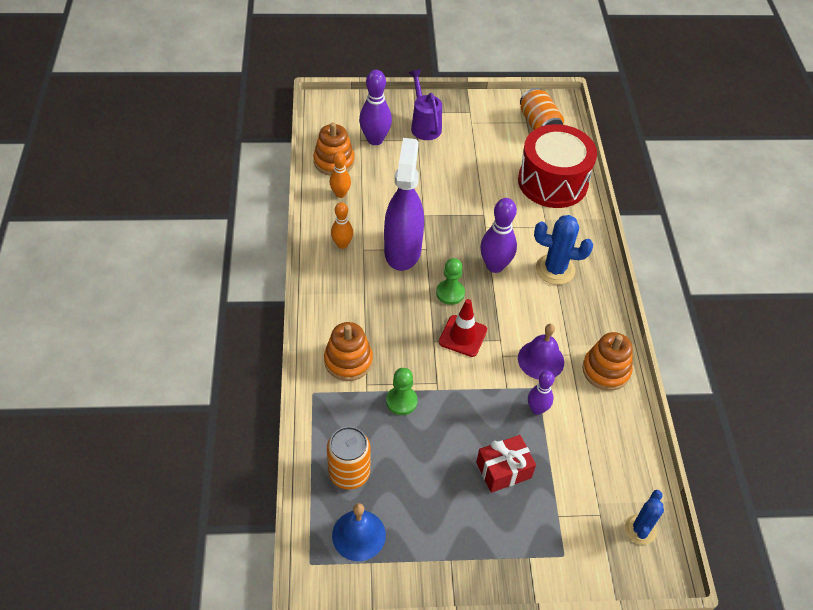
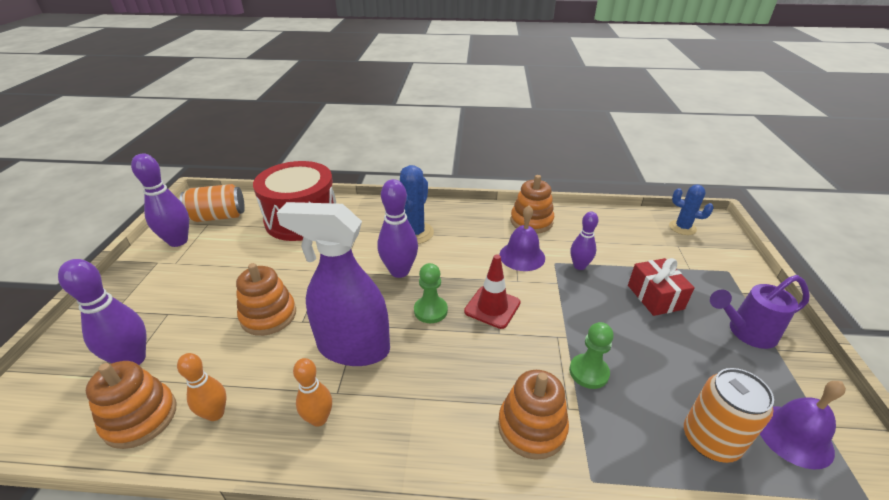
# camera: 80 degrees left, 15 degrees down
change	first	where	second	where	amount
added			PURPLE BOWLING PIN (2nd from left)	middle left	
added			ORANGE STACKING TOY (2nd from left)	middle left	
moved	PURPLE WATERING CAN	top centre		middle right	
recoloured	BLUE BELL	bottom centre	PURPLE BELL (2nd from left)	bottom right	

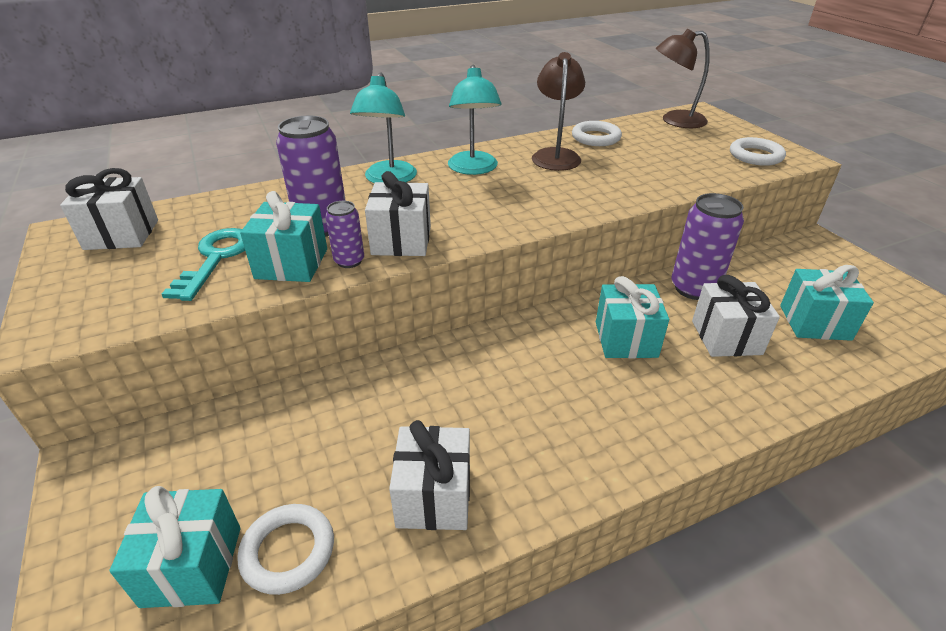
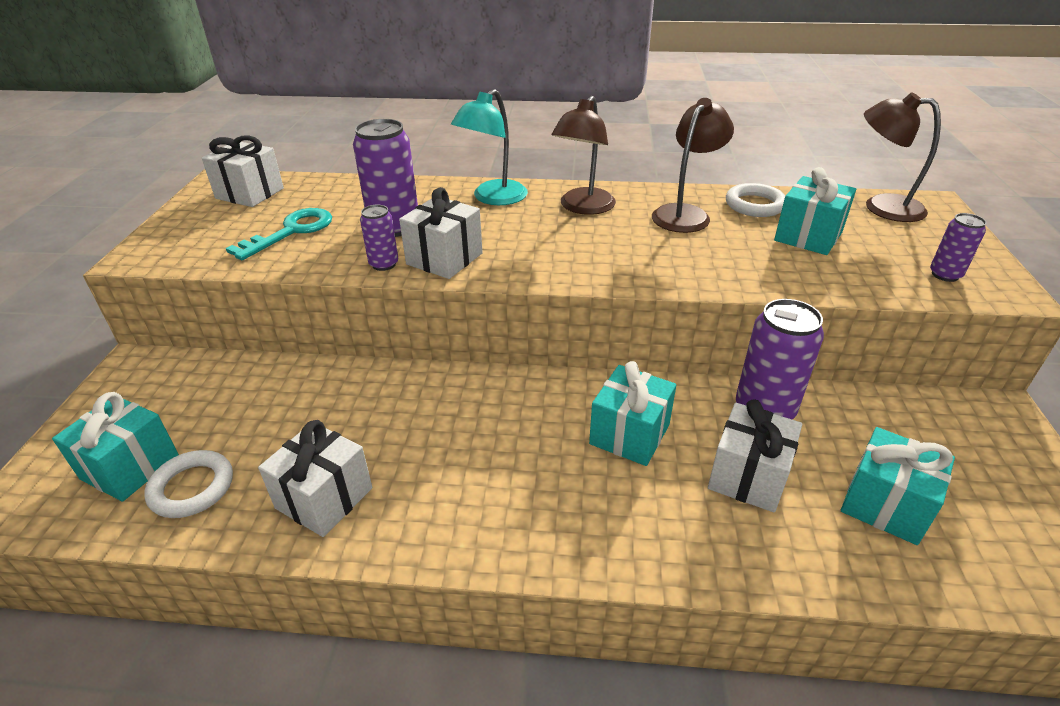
# camera: 30 degrees right, 0 degrees up
change	first	where	second	where	amount
moved	TURQUOISE GIFT (2nd from left in the first image)	middle left	TURQUOISE GIFT (3rd from left)	top right	
replaced	WHITE RING (3rd from left)	top right	PURPLE CAN (4th from left)	middle right	
recoloured	TURQUOISE LAMP (2nd from left)	top centre	BROWN LAMP (1st from left)	top centre	

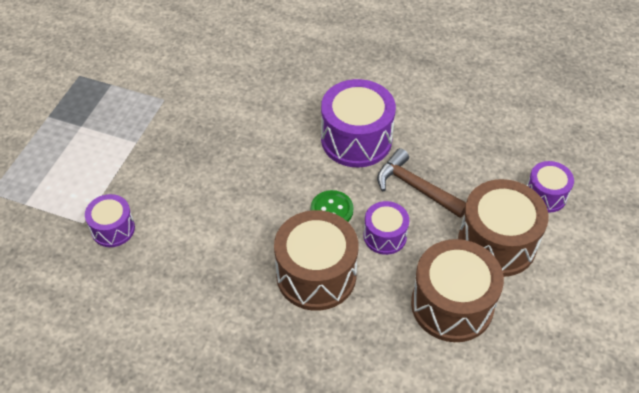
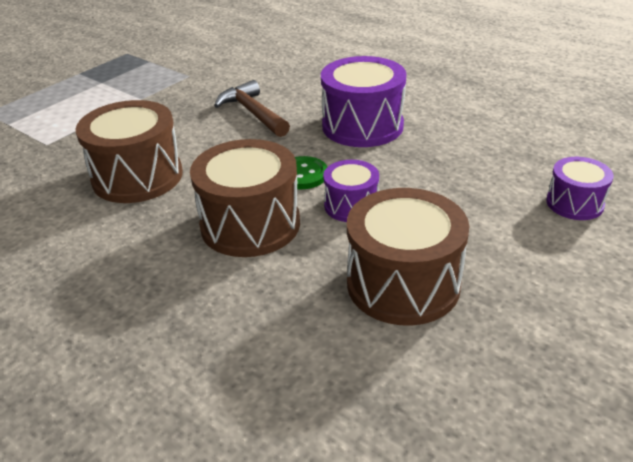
# camera: 20 degrees right, 15 degrees down
change	first	where	second	where	amount
removed	PURPLE DRUM (1st from left)	middle left			
moved	BROWN HAMMER	centre		top centre	
moved	BROWN DRUM (3rd from left in the first image)	middle right	BROWN DRUM (1st from left)	top left	

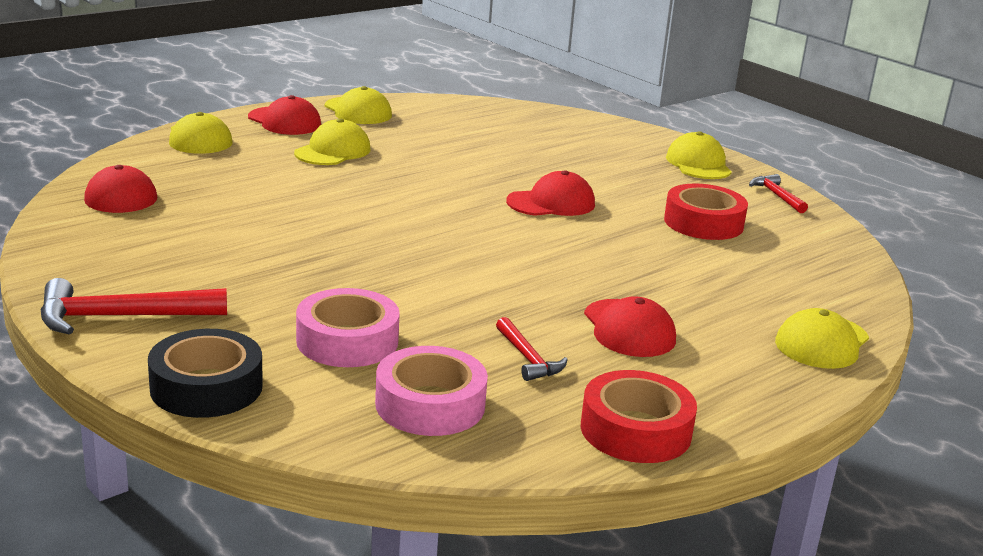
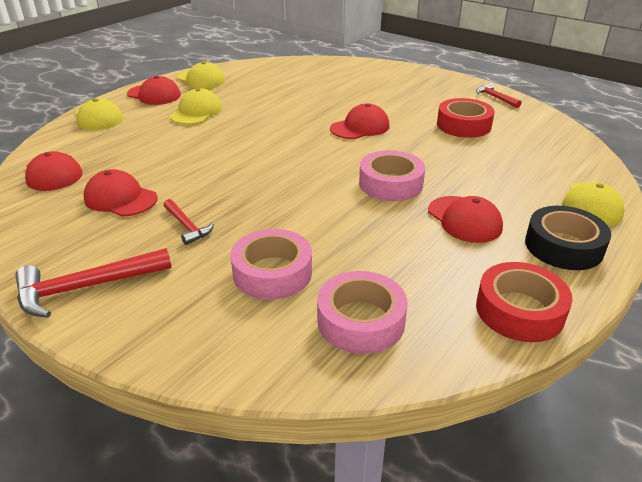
# camera: 10 degrees left, 10 degrees up
change	first	where	second	where	amount
removed	YELLOW CAP (4th from left)	top right			
added			RED CAP (2nd from left)	middle left	
added			PINK TAPE (3rd from left)	centre	
moved	BLACK TAPE	bottom left		middle right	
moved	RED HAMMER (2nd from left)	centre		middle left	

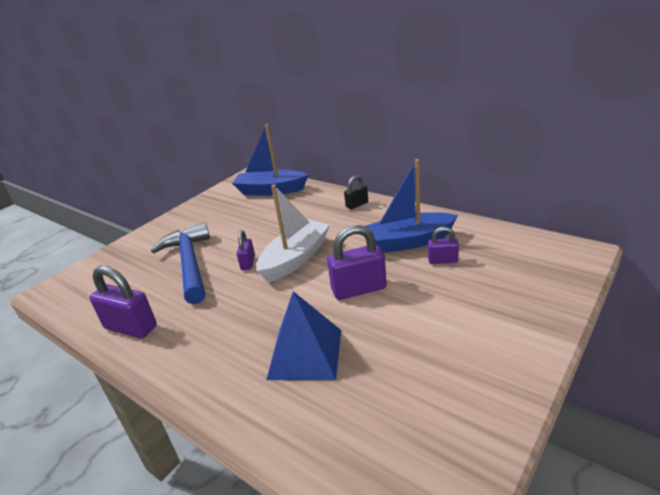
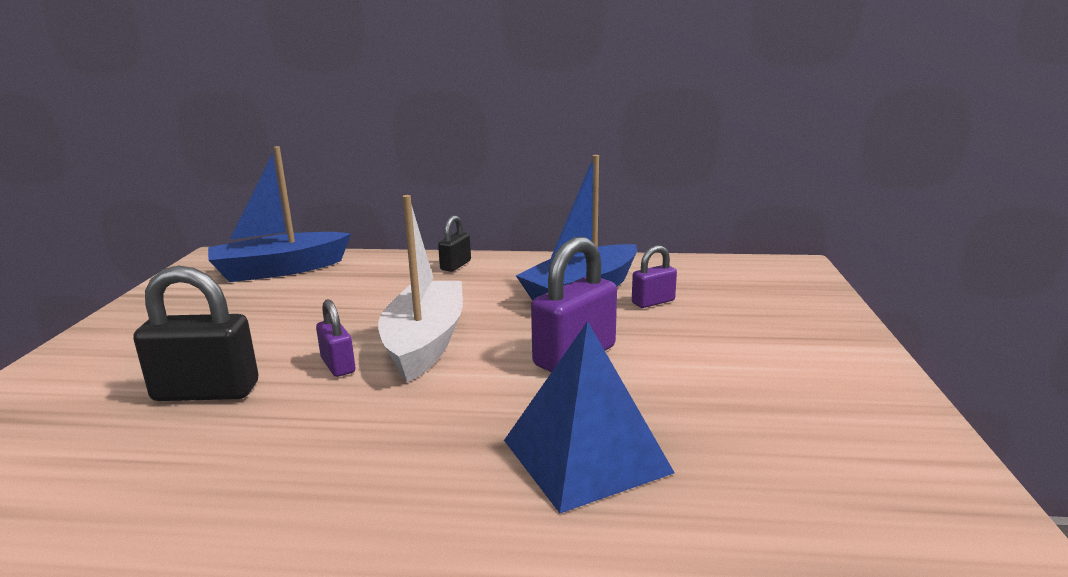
# camera: 35 degrees left, 10 degrees down
change	first	where	second	where	amount
removed	PURPLE PADLOCK (1st from left)	middle left			
replaced	BLUE HAMMER	middle left	BLACK PADLOCK (1st from left)	middle left	

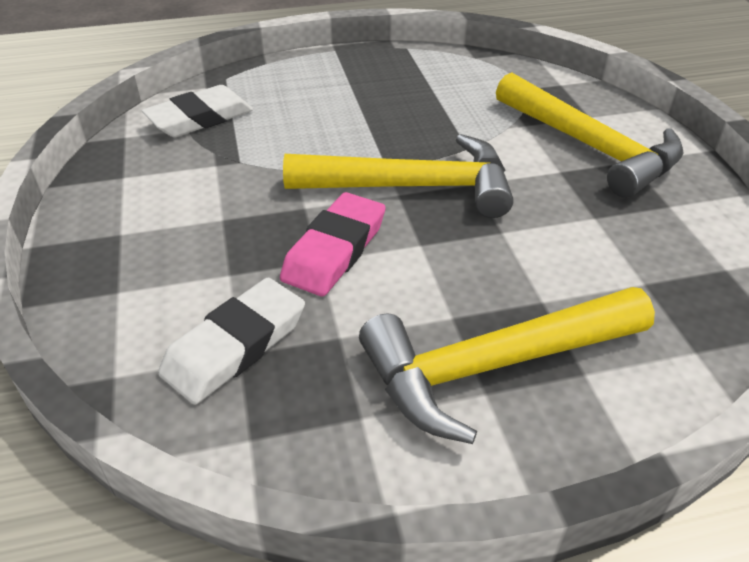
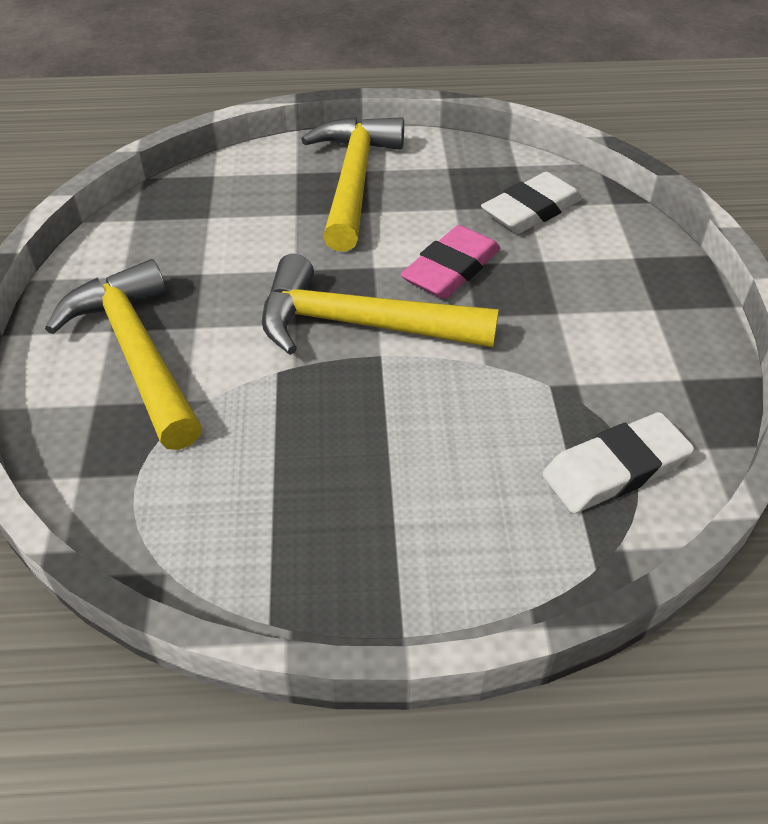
# camera: 170 degrees left, 5 degrees up
change	first	where	second	where	amount
turned	YELLOW HAMMER (2nd from left)	middle right		top centre	75 degrees counterclockwise

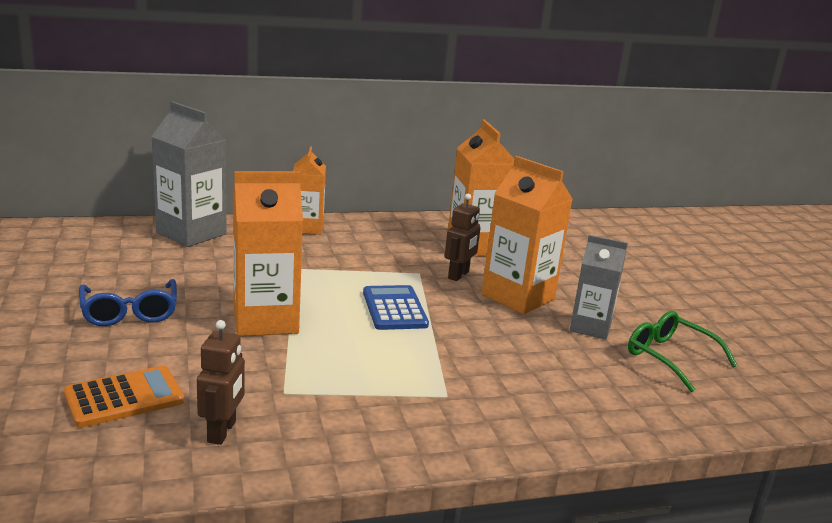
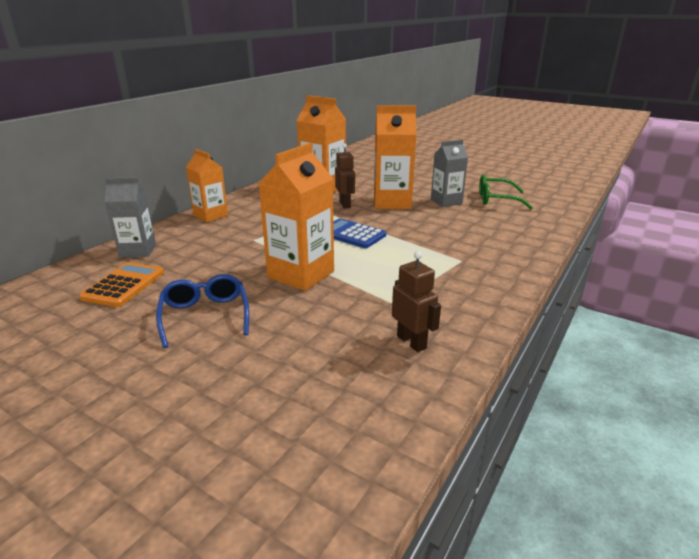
# camera: 40 degrees left, 5 degrees up
change	first	where	second	where	amount
moved	ORANGE CALCULATOR	bottom left		middle left	
turned	BLUE GLASSES	middle left		middle left	135 degrees counterclockwise
resized	GREY CARTON (1st from left)	top left		middle left	x0.65

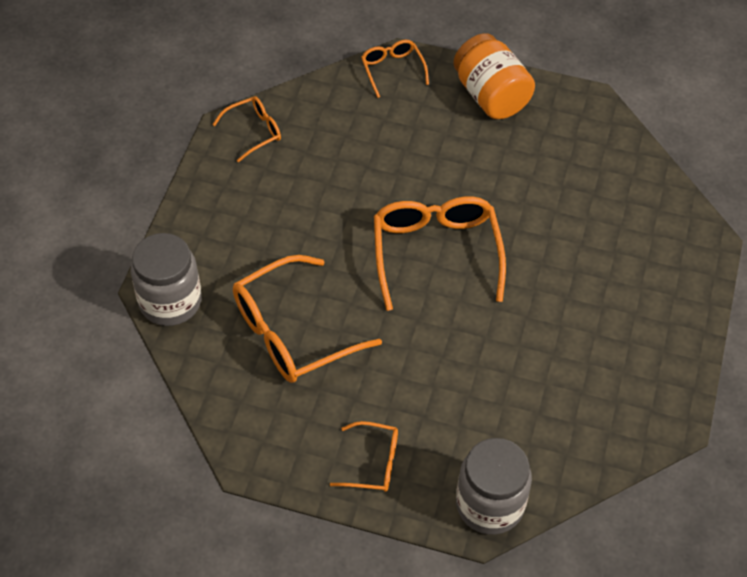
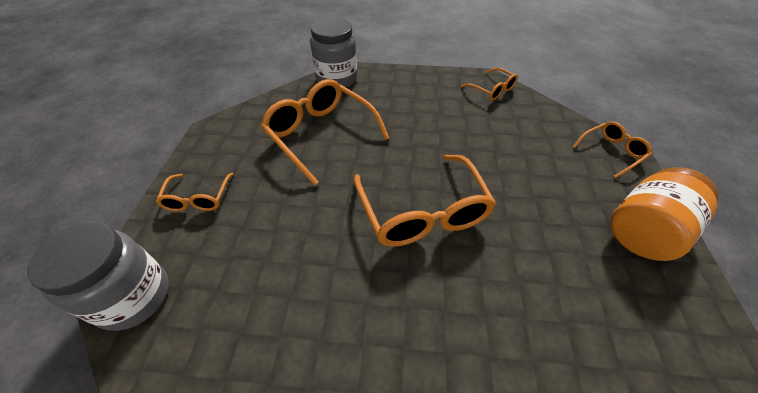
# camera: 80 degrees right, 5 degrees down
change	first	where	second	where	amount
turned	ORANGE GLASSES (5th from left in the first image)	centre	ORANGE GLASSES (3rd from left)	centre	90 degrees clockwise

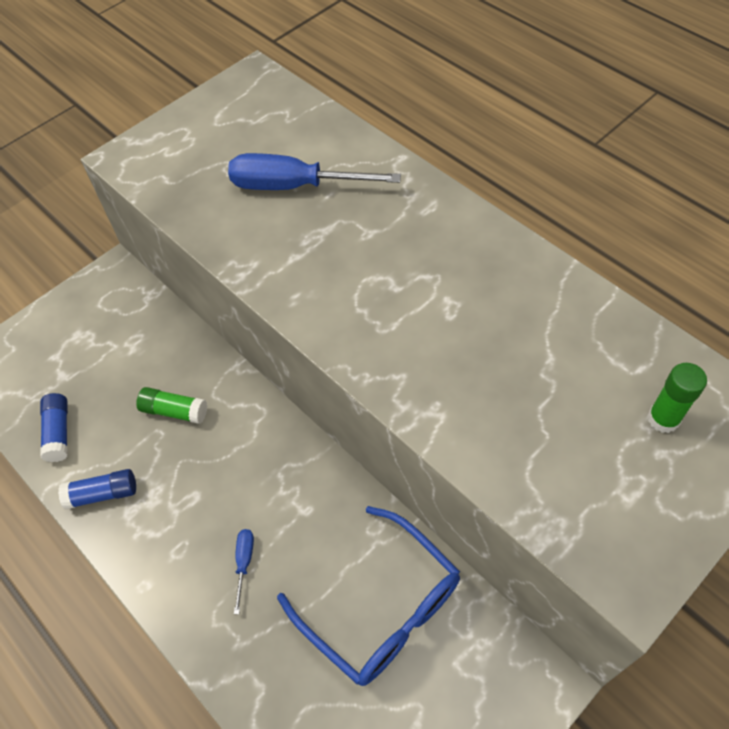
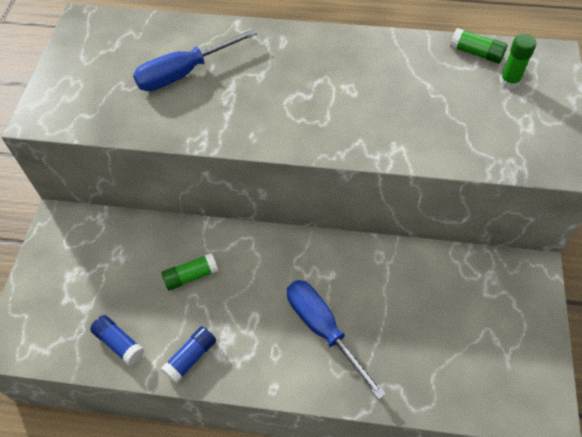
# camera: 40 degrees left, 0 degrees up
change	first	where	second	where	amount
removed	BLUE GLASSES	bottom centre			
added			GREEN GLUE STICK (2nd from left)	top right	
resized	BLUE SCREWDRIVER (1st from left in the first image)	bottom centre	BLUE SCREWDRIVER (2nd from left)	bottom centre	x2.22

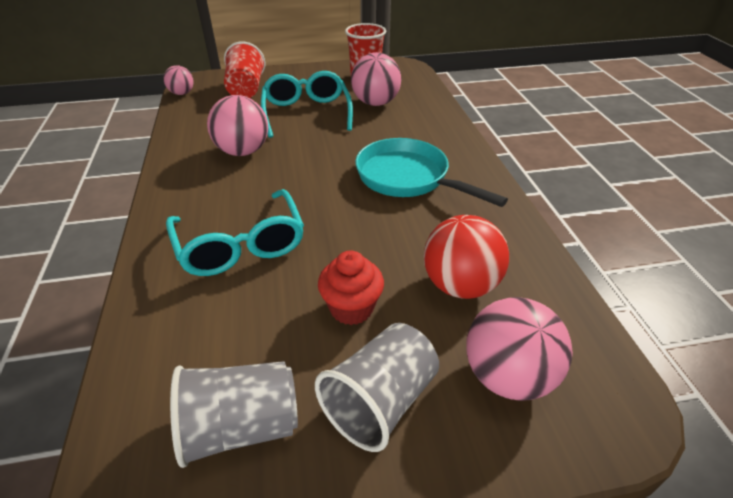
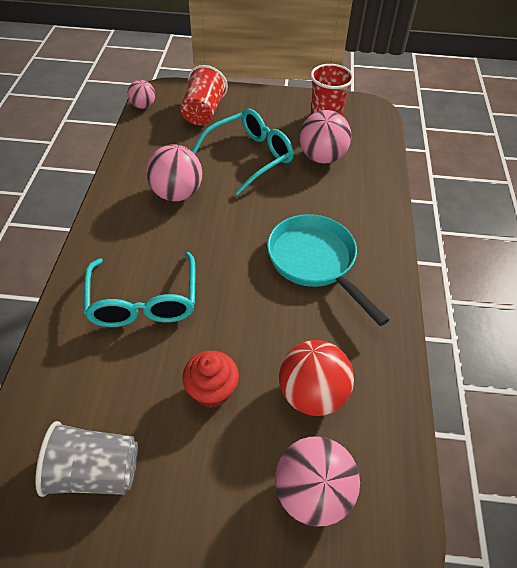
# camera: 15 degrees right, 10 degrees up
change	first	where	second	where	amount
removed	GREY CUP (2nd from left)	bottom centre			
turned	TURQUOISE GLASSES (2nd from left)	top centre		top centre	45 degrees clockwise

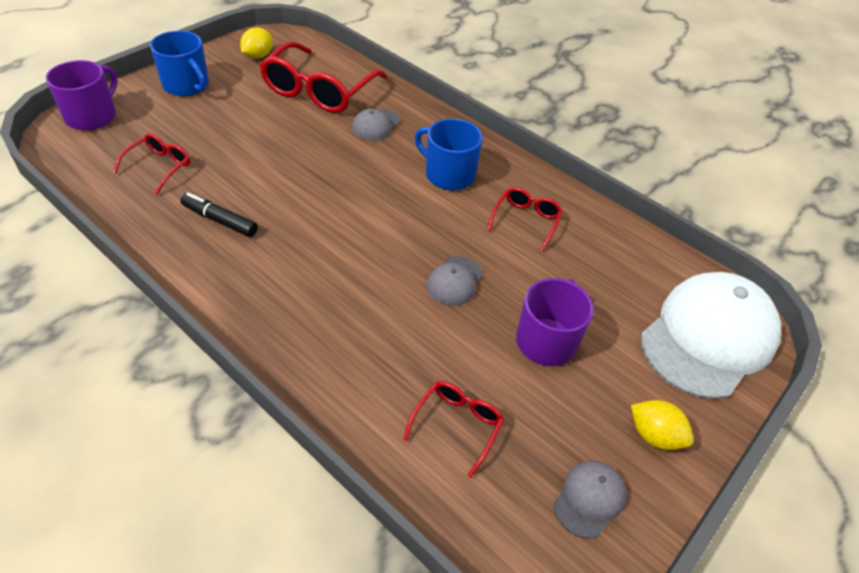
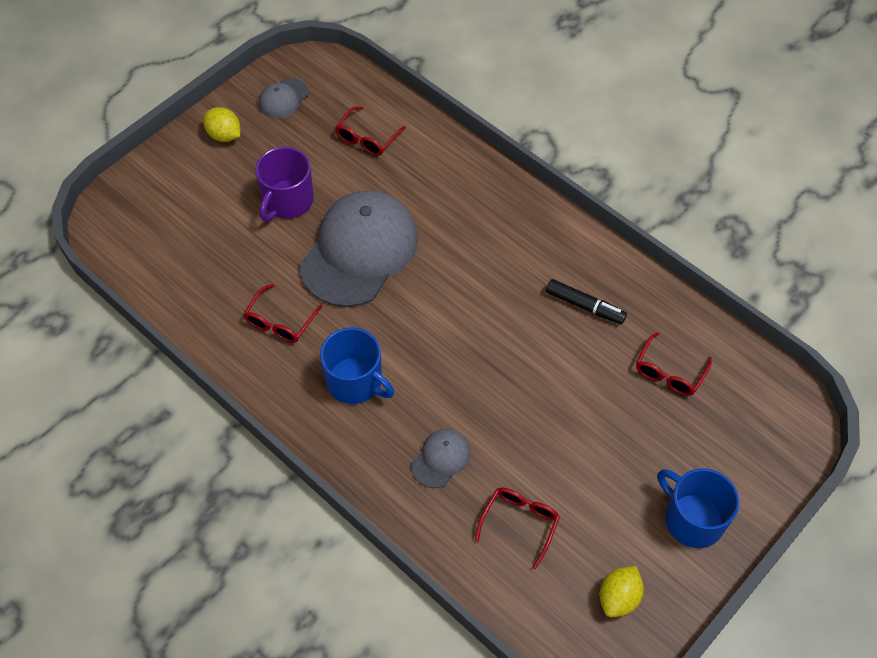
# camera: 175 degrees left, 10 degrees up
change	first	where	second	where	amount
removed	PURPLE MUG (1st from left)	top left			
removed	WHITE CAP	middle right			
resized	RED GLASSES (2nd from left in the first image)	top centre	RED GLASSES (3rd from left)	bottom centre	x0.51
resized	GREY CAP (2nd from left)	centre		centre	x2.28

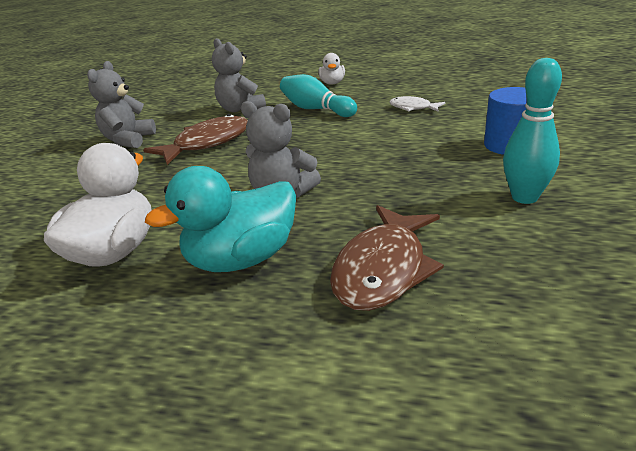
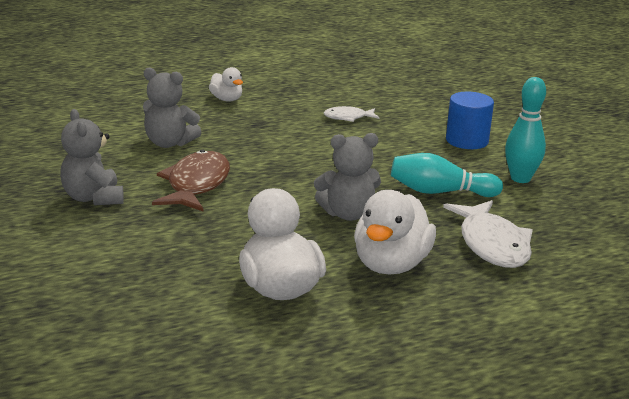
# camera: 40 degrees left, 5 degrees down
change	first	where	second	where	amount
moved	TURQUOISE BOWLING PIN (1st from left)	top centre		middle right	
recoloured	TURQUOISE DUCK	centre	WHITE DUCK (3rd from left)	centre	
recoloured	BROWN FISH (2nd from left)	centre	WHITE FISH (2nd from left)	middle right	

